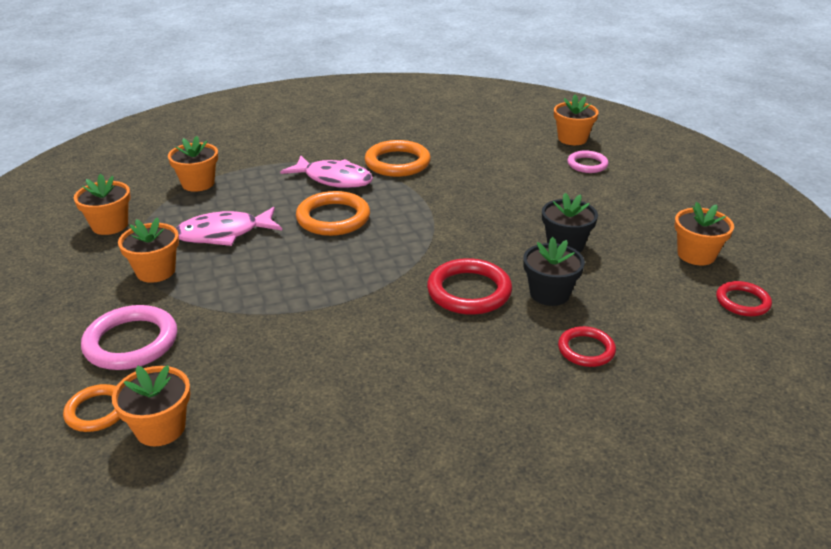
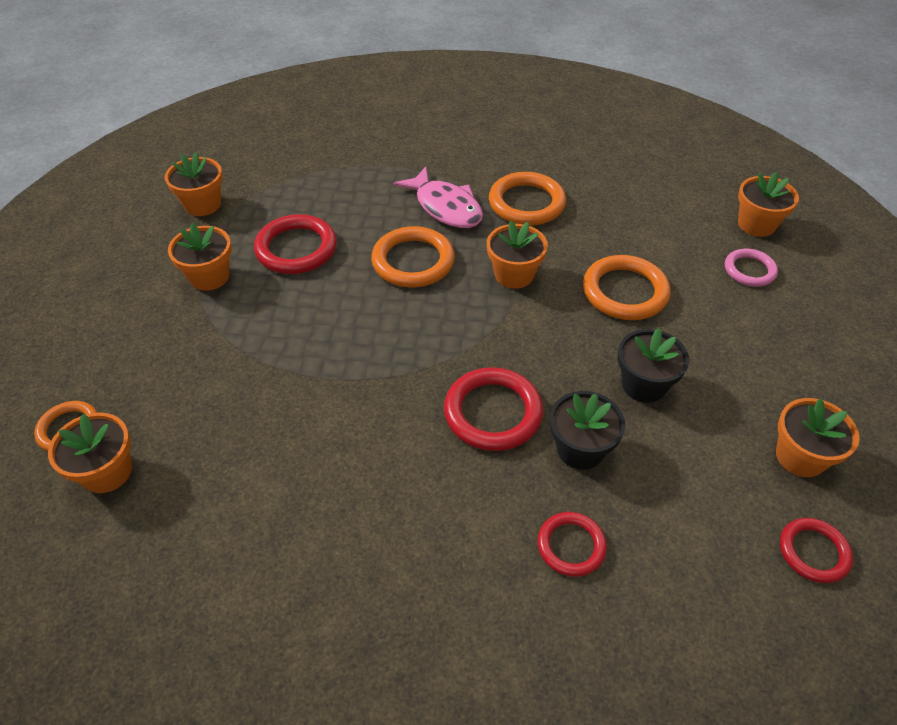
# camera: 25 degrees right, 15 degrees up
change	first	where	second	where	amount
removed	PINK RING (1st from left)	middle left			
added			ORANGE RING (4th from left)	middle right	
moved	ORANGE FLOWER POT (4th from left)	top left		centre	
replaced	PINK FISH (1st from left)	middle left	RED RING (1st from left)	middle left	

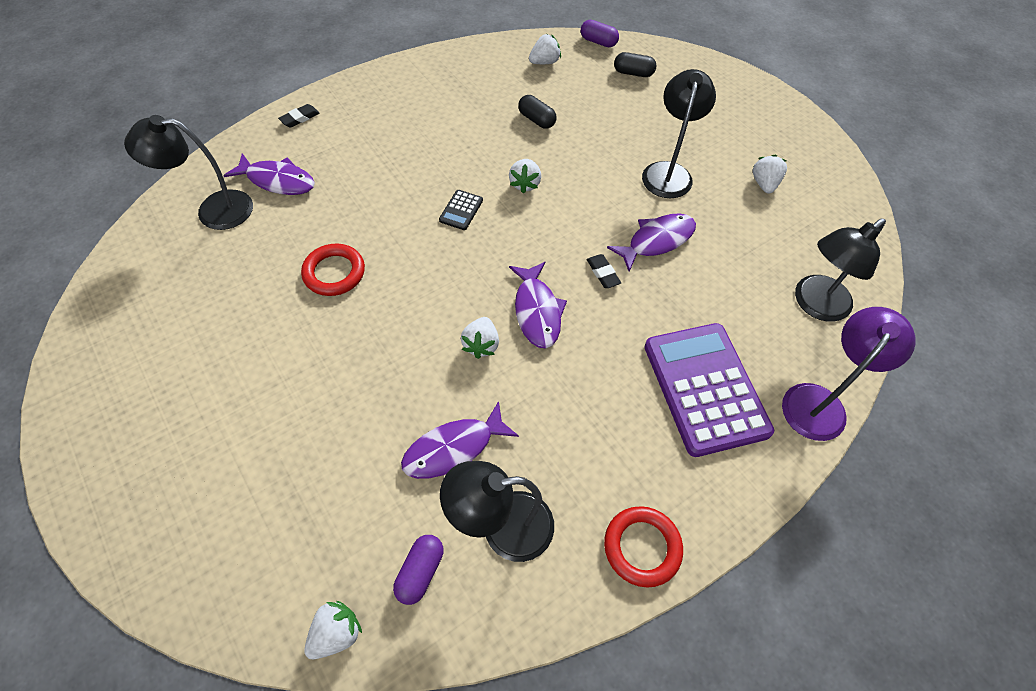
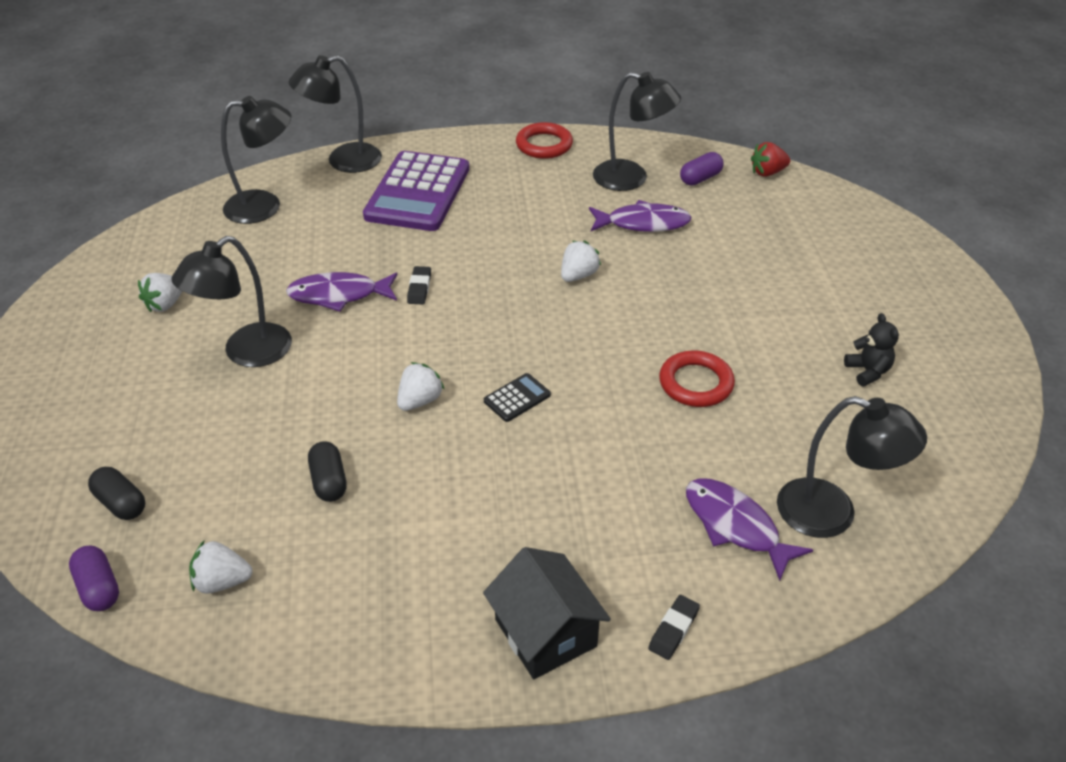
# camera: 150 degrees left, 15 degrees down
change	first	where	second	where	amount
removed	PURPLE FISH (3rd from left)	centre			
added			BLACK HOUSE	bottom centre	
added			BLACK TEDDY BEAR	middle right	
recoloured	WHITE STRAWBERRY (1st from left)	bottom left	RED STRAWBERRY	top right	
recoloured	PURPLE LAMP	middle right	BLACK LAMP (3rd from left)	top left	
turned	BLACK ERASER (1st from left in the first image)	top left	BLACK ERASER (2nd from left)	bottom centre	45 degrees counterclockwise

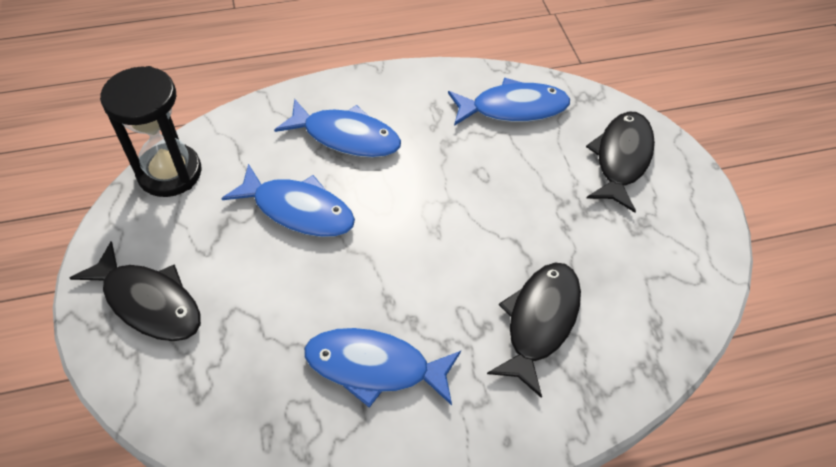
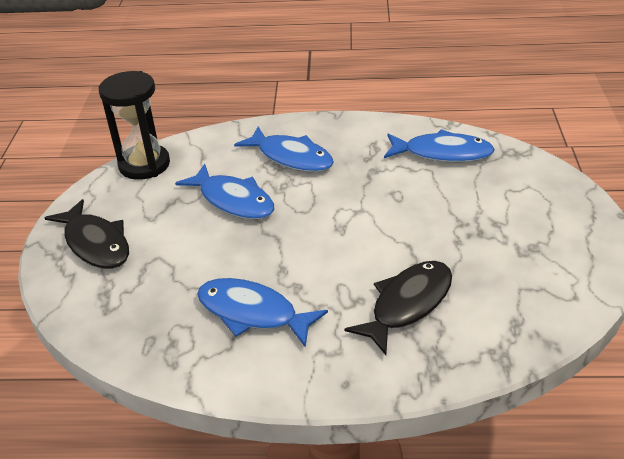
# camera: 20 degrees right, 15 degrees down
change	first	where	second	where	amount
removed	BLACK FISH (3rd from left)	middle right			

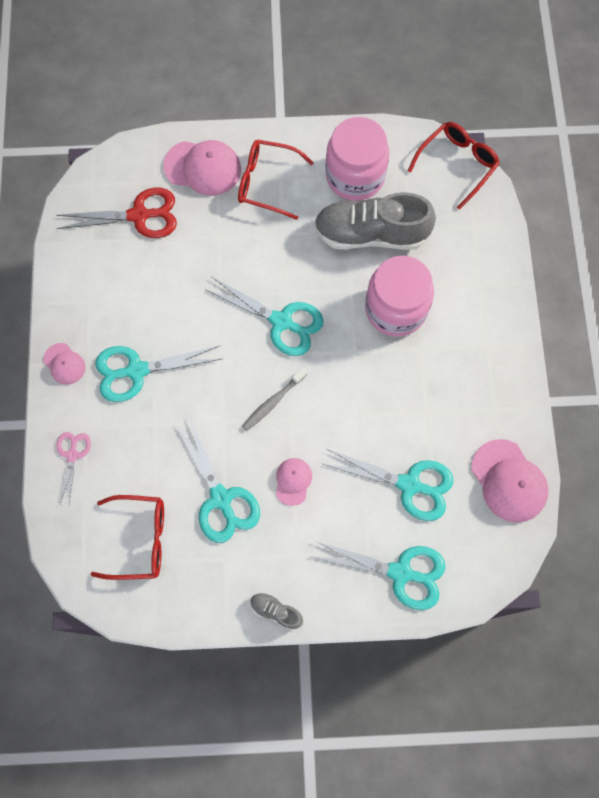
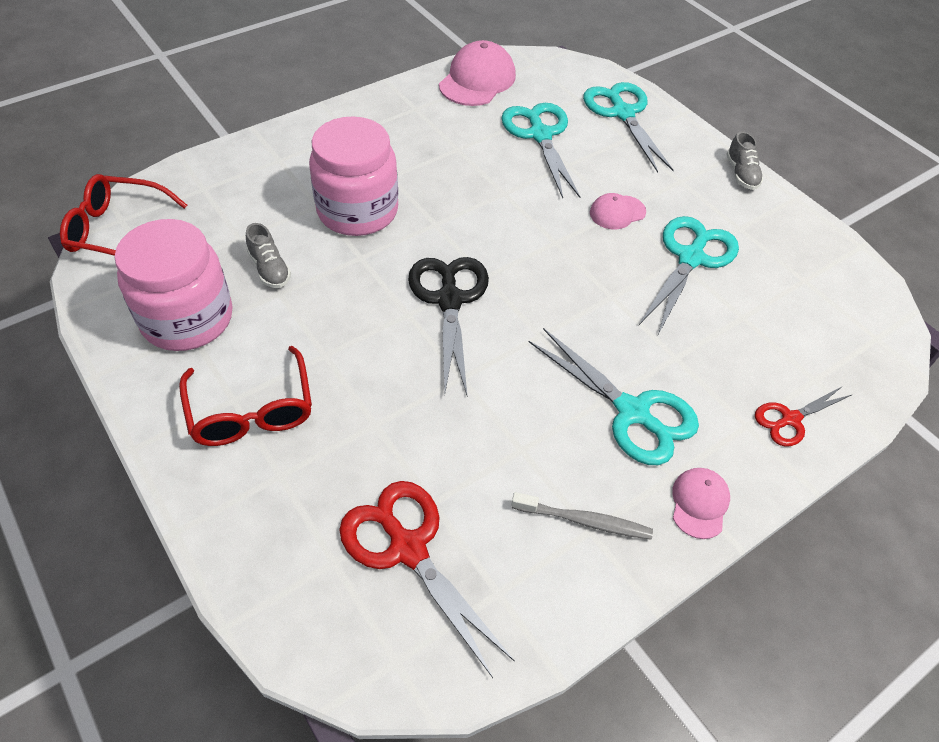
# camera: 125 degrees left, 20 degrees down
change	first	where	second	where	amount
removed	RED GLASSES (1st from left)	bottom left			
removed	PINK CAP (2nd from left)	top centre			
moved	GREY TOOTHBRUSH	centre		bottom centre	
recoloured	PINK SCISSORS	middle left	RED SCISSORS (2nd from left)	middle right	
recoloured	TURQUOISE SCISSORS (3rd from left)	centre	BLACK SCISSORS	centre	
resized	GREY SHOE (2nd from left in the first image)	top centre	GREY SHOE (1st from left)	middle left	x0.43

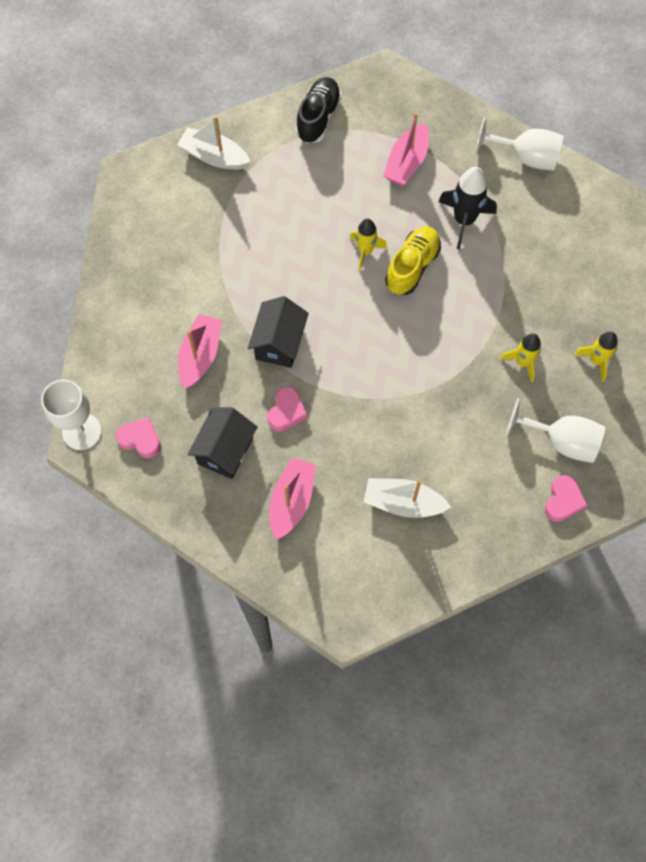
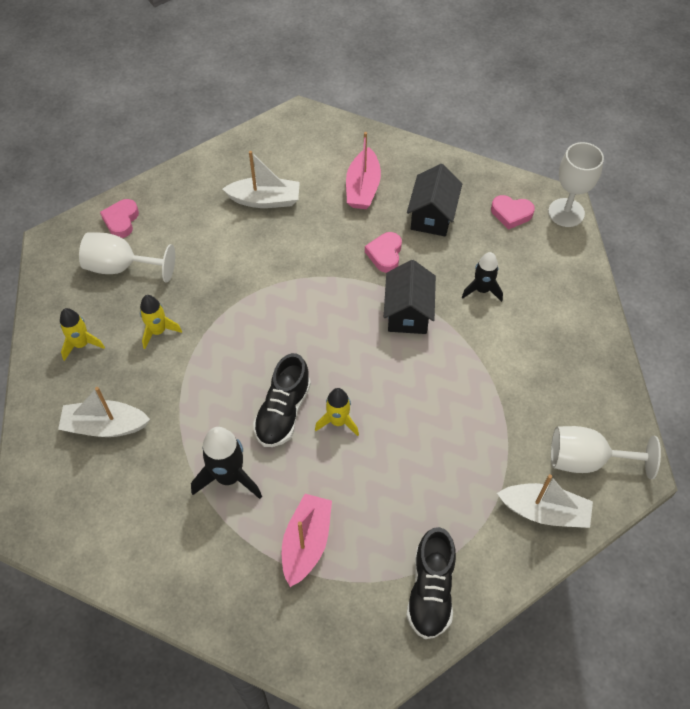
# camera: 170 degrees right, 10 degrees down
change	first	where	second	where	amount
added			WHITE BOAT (1st from left)	middle left	
moved	WHITE GOBLET (2nd from left in the first image)	top right	WHITE GOBLET (3rd from left)	middle right	
replaced	PINK BOAT (1st from left)	middle left	BLACK ROCKET (2nd from left)	middle right	
recoloured	YELLOW SHOE	top centre	BLACK SHOE (1st from left)	centre	

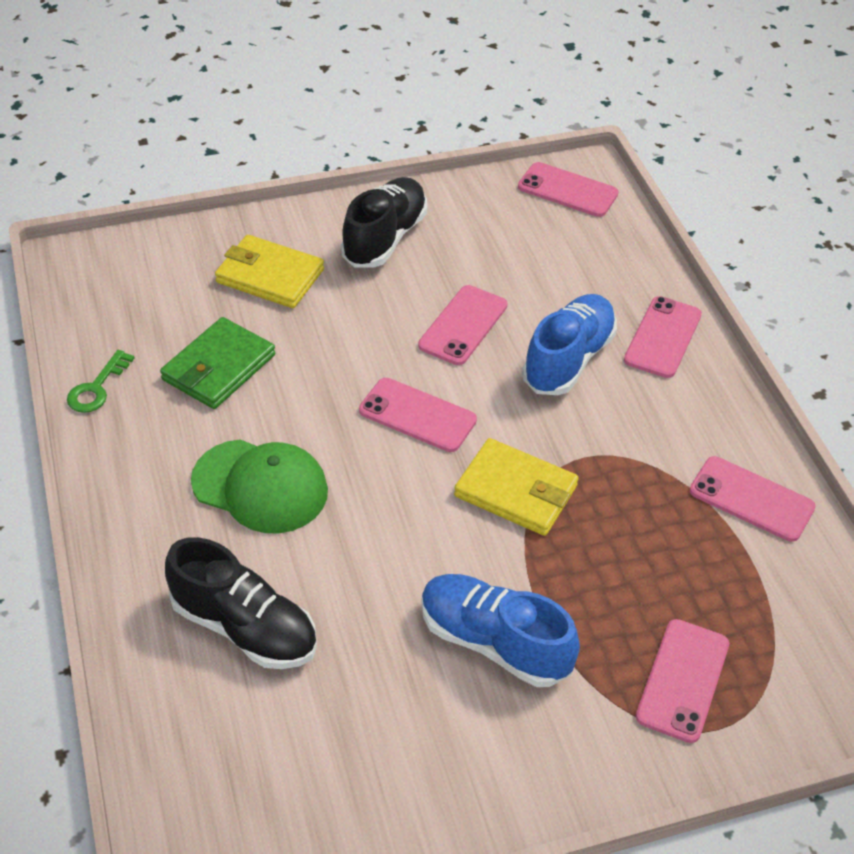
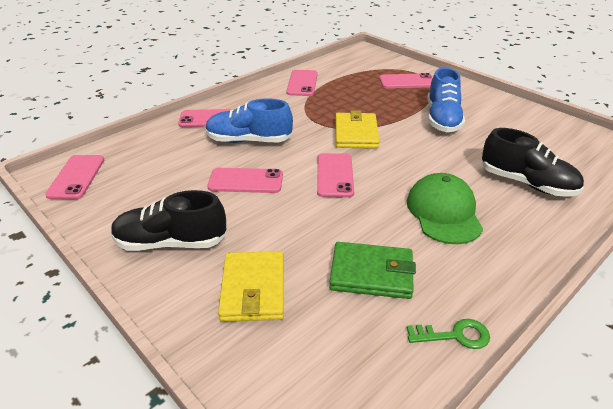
# camera: 115 degrees left, 10 degrees down
change	first	where	second	where	amount
turned	BLACK SHOE (1st from left in the first image)	bottom left	BLACK SHOE (2nd from left)	middle right	120 degrees clockwise

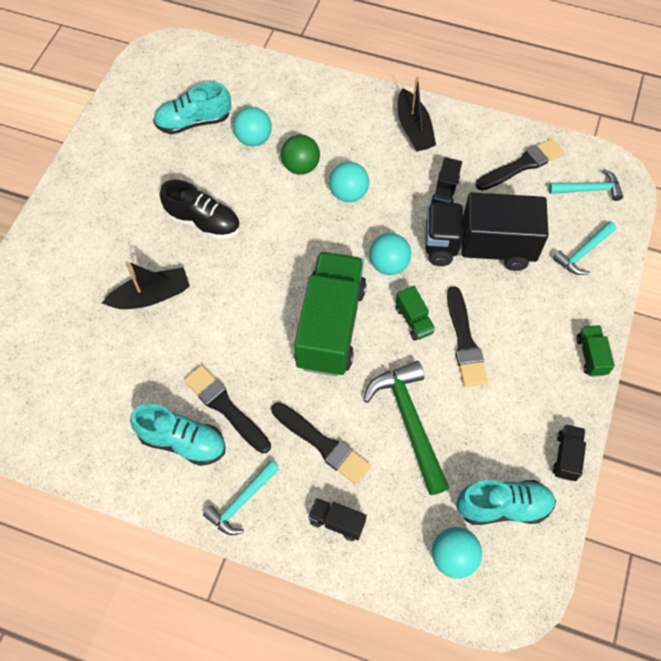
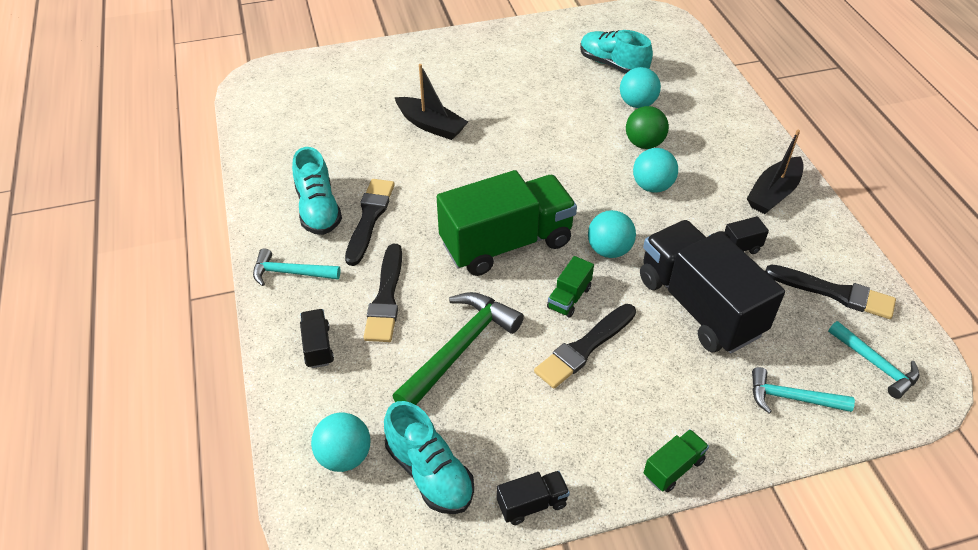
# camera: 55 degrees right, 15 degrees down
change	first	where	second	where	amount
removed	BLACK SHOE	top left			

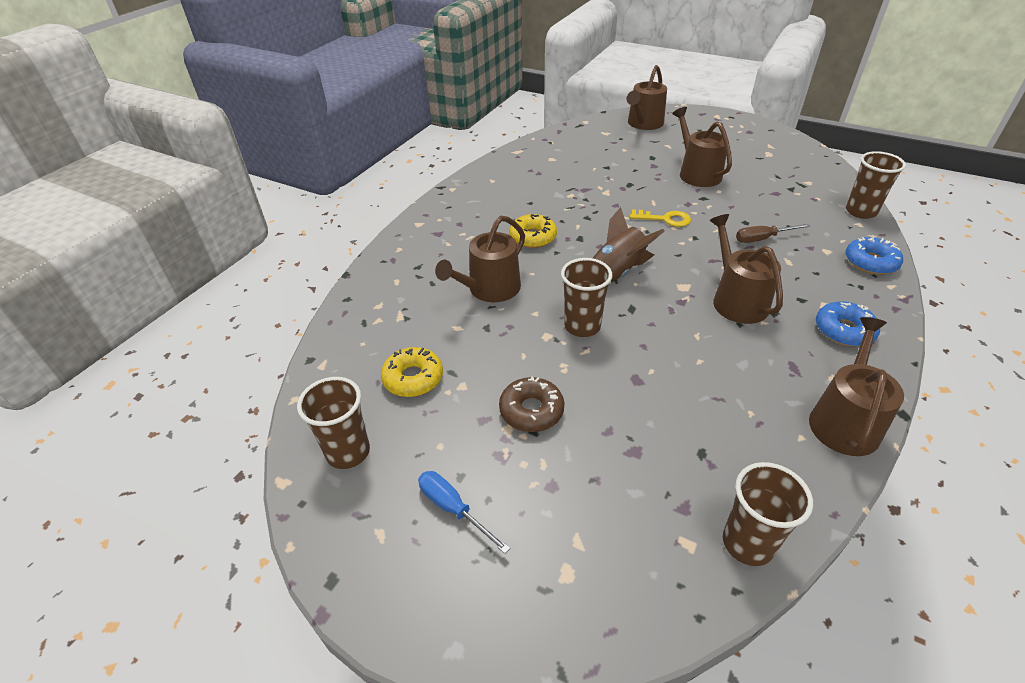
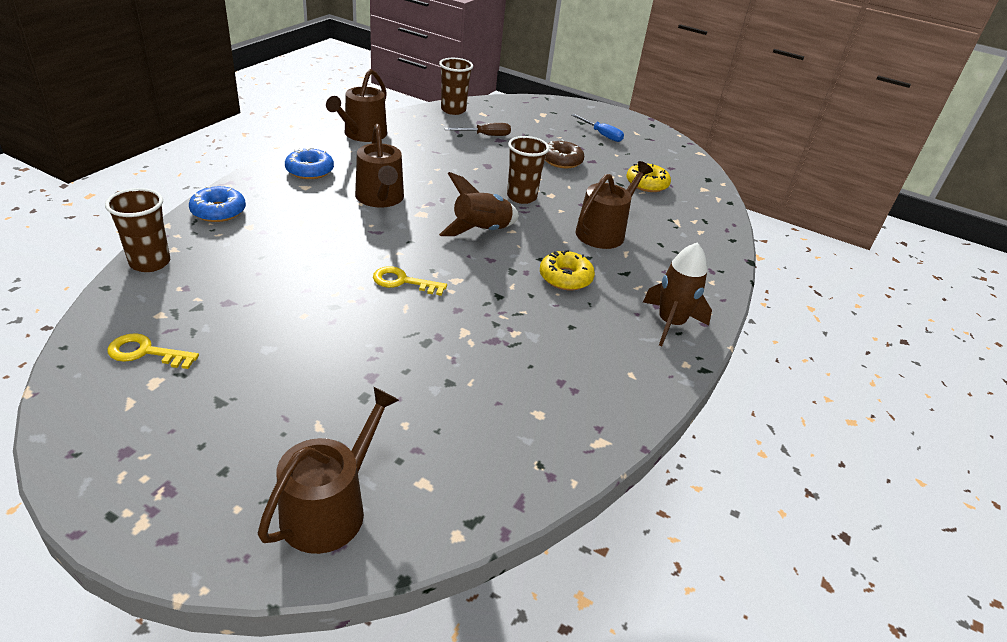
# camera: 175 degrees right, 5 degrees down
change	first	where	second	where	amount
removed	BROWN CUP (1st from left)	middle left			
removed	BROWN WATERING CAN (3rd from left)	top right			
added			YELLOW KEY (1st from left)	middle left	
added			BROWN ROCKET (2nd from left)	middle right	
moved	BROWN SCREWDRIVER	middle right		top centre	

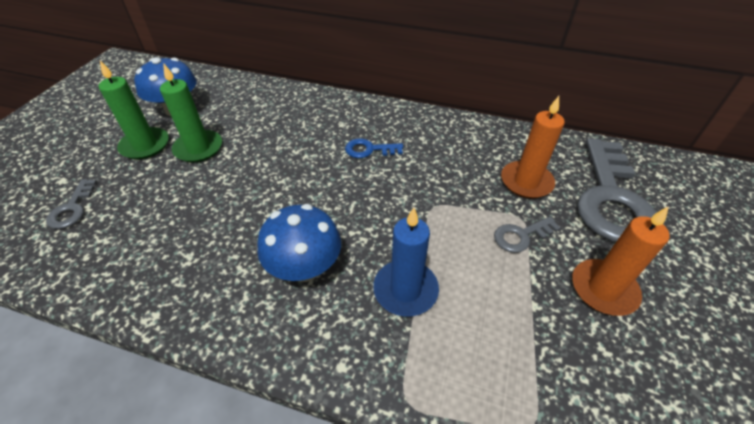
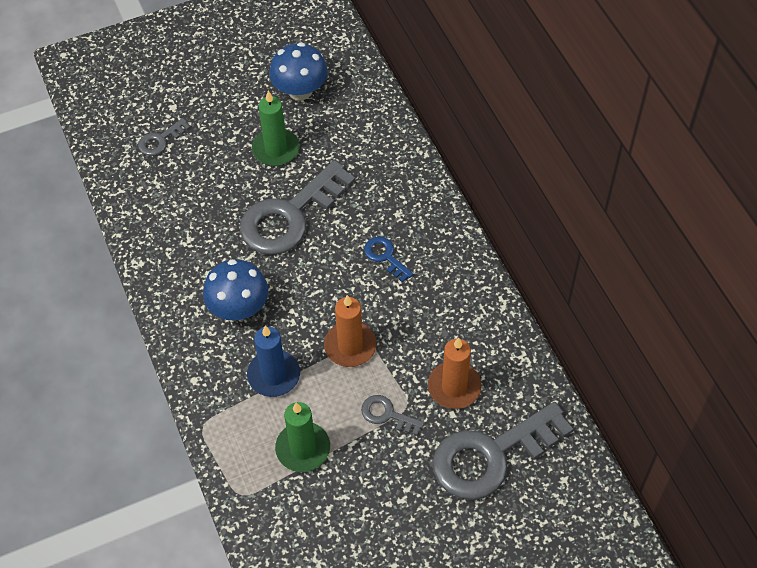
# camera: 50 degrees right, 10 degrees up
change	first	where	second	where	amount
added			GREY KEY (2nd from left)	centre	
moved	GREEN CANDLE (1st from left in the first image)	top left	GREEN CANDLE (2nd from left)	bottom centre	
moved	ORANGE CANDLE (2nd from left in the first image)	middle right	ORANGE CANDLE (1st from left)	centre	

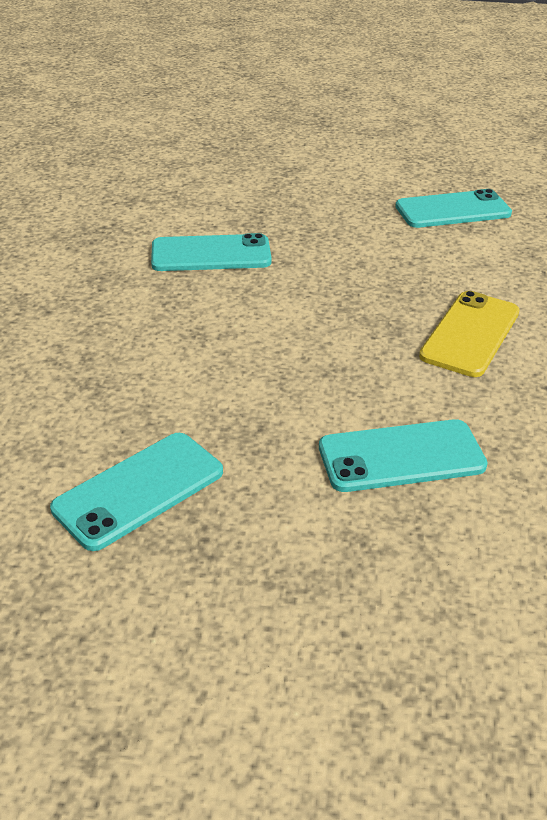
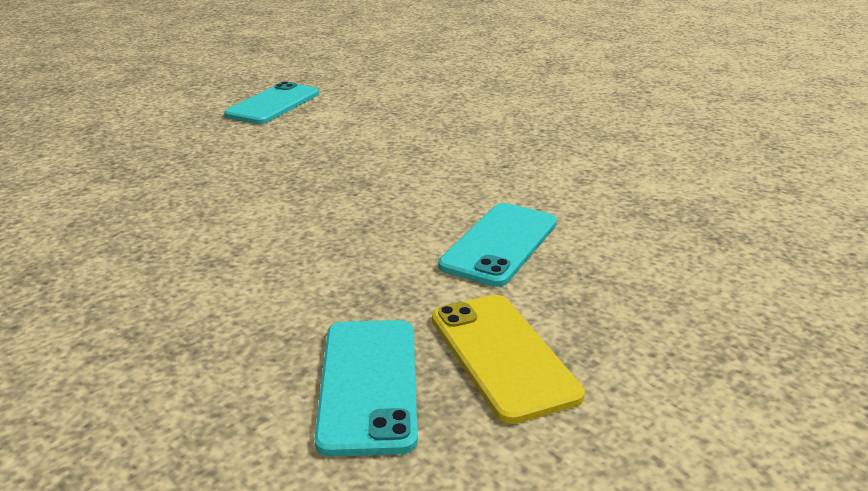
# camera: 50 degrees left, 10 degrees down
change	first	where	second	where	amount
removed	TURQUOISE PHONE (2nd from left)	top centre			
moved	YELLOW PHONE	middle right		bottom centre	

